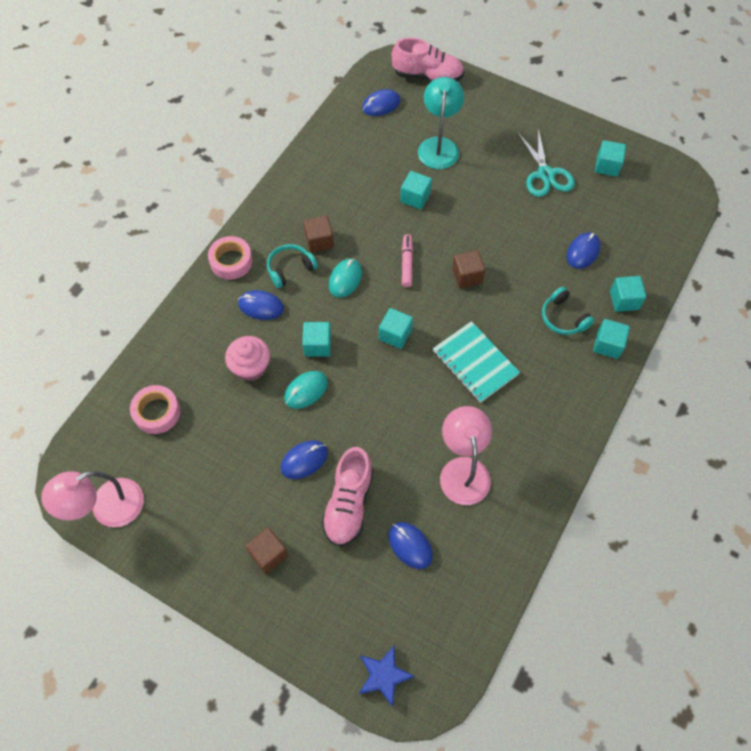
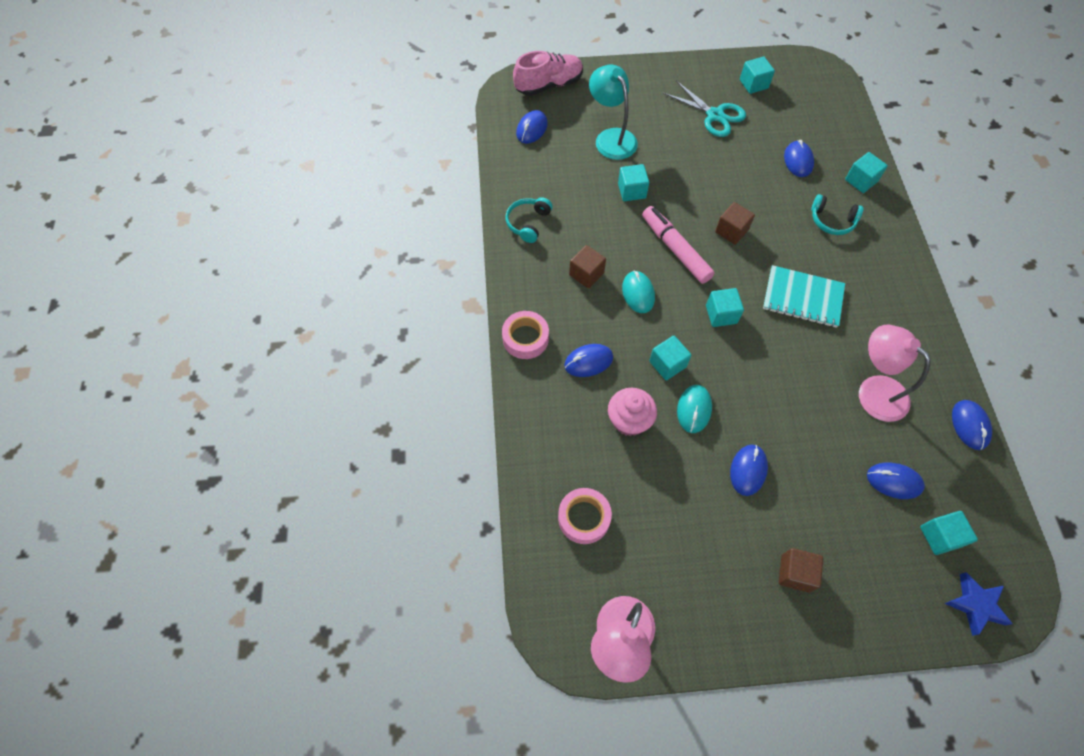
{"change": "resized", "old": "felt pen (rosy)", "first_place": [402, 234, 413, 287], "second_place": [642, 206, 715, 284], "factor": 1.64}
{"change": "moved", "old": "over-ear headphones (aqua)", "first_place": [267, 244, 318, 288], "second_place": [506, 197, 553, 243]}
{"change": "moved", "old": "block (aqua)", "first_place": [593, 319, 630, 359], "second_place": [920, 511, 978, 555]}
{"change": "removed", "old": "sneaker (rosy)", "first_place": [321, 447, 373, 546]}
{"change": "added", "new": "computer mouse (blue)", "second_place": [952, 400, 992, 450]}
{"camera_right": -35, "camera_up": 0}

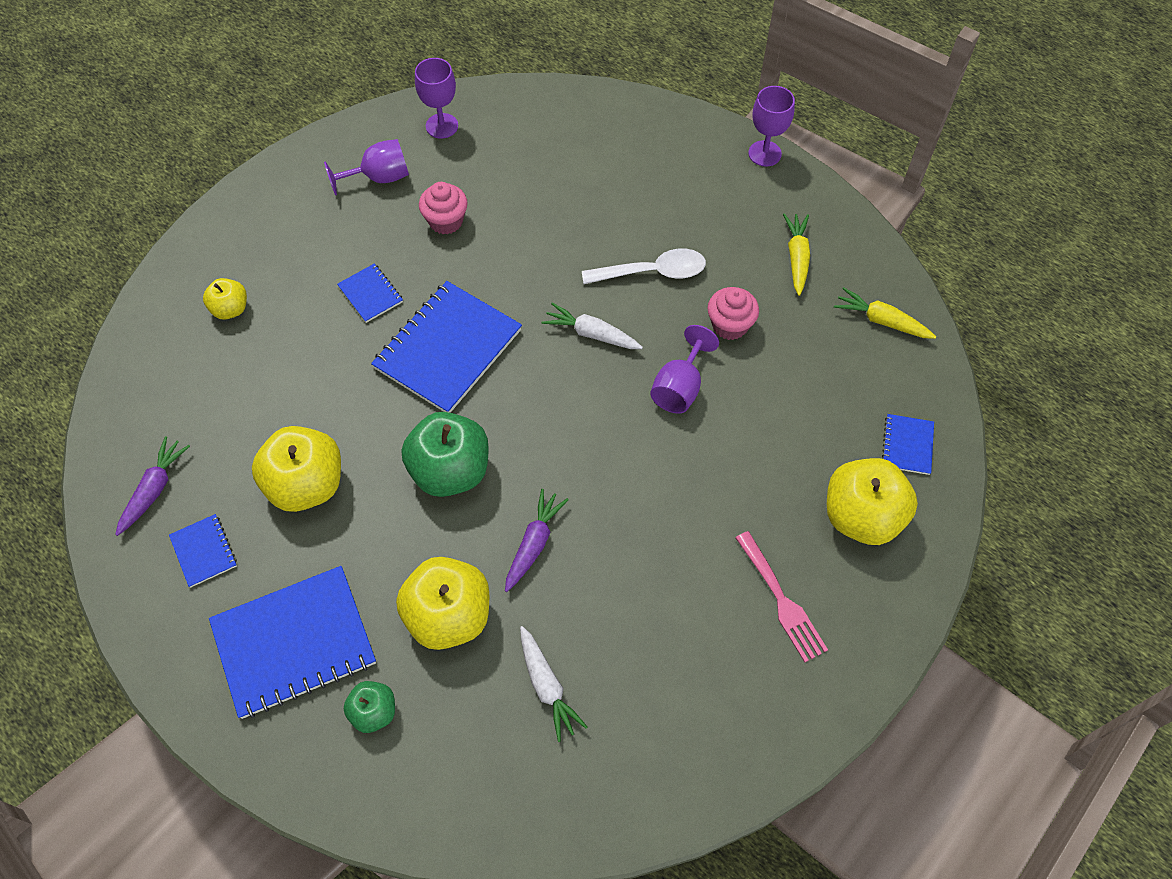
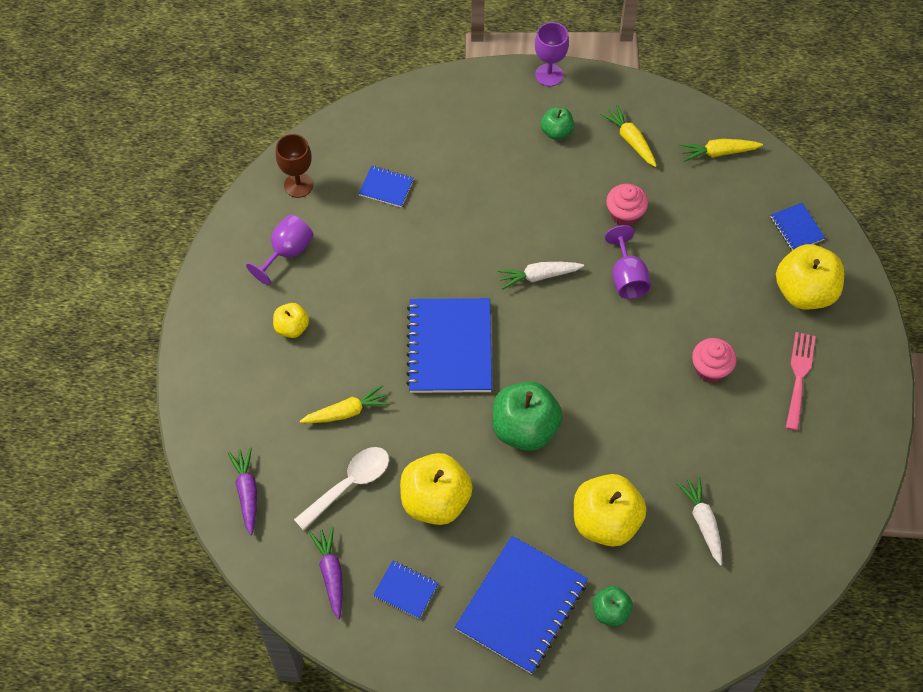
{"change": "recoloured", "old": "goblet (purple)", "new": "goblet (brown)", "first_place": [415, 58, 458, 138], "second_place": [275, 134, 313, 198]}
{"change": "moved", "old": "fairy cake (rosy)", "first_place": [419, 182, 468, 235], "second_place": [692, 338, 737, 383]}
{"change": "moved", "old": "spoon (pure white)", "first_place": [582, 248, 706, 284], "second_place": [294, 447, 389, 530]}
{"change": "moved", "old": "notebook (blue)", "first_place": [337, 264, 403, 323], "second_place": [359, 166, 414, 207]}
{"change": "moved", "old": "toy apple (bright yellow)", "first_place": [203, 278, 247, 320], "second_place": [273, 303, 309, 338]}
{"change": "moved", "old": "root vegetable (purple)", "first_place": [505, 489, 569, 592], "second_place": [227, 447, 257, 535]}
{"change": "turned", "old": "fork (rosy)", "first_place": [735, 531, 828, 662], "second_place": [786, 332, 816, 431], "degrees": -105}
{"change": "turned", "old": "root vegetable (pure white)", "first_place": [520, 626, 588, 742], "second_place": [677, 476, 722, 565], "degrees": -135}
{"change": "added", "new": "toy apple (leaf-green)", "second_place": [541, 107, 574, 140]}
{"change": "added", "new": "root vegetable (bright yellow)", "second_place": [300, 385, 390, 423]}
{"camera_right": -35, "camera_up": 0}

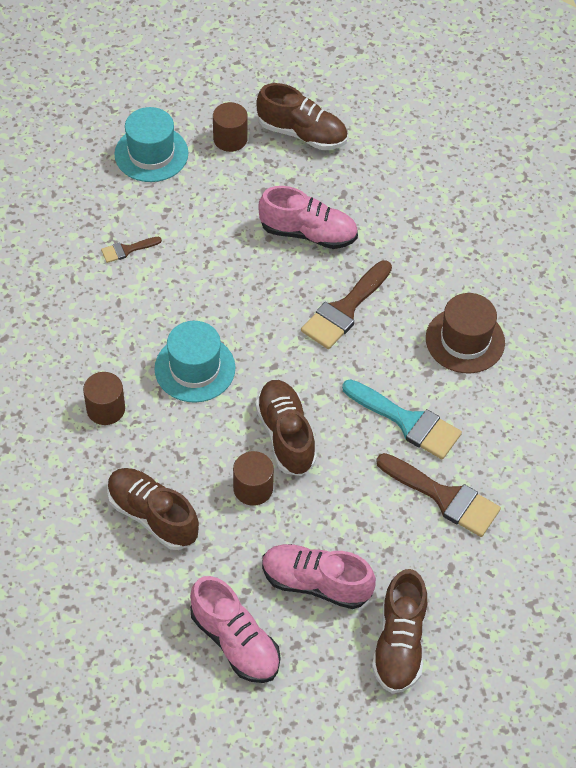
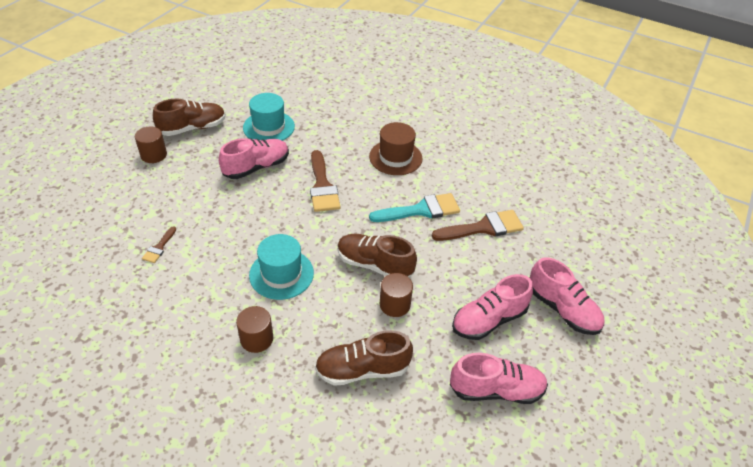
{"change": "moved", "old": "tall hat (aqua)", "first_place": [114, 107, 188, 182], "second_place": [243, 93, 295, 141]}
{"change": "recoloured", "old": "sneaker (brown)", "new": "sneaker (rosy)", "first_place": [372, 569, 427, 694], "second_place": [530, 257, 604, 335]}
{"camera_right": -50, "camera_up": -10}

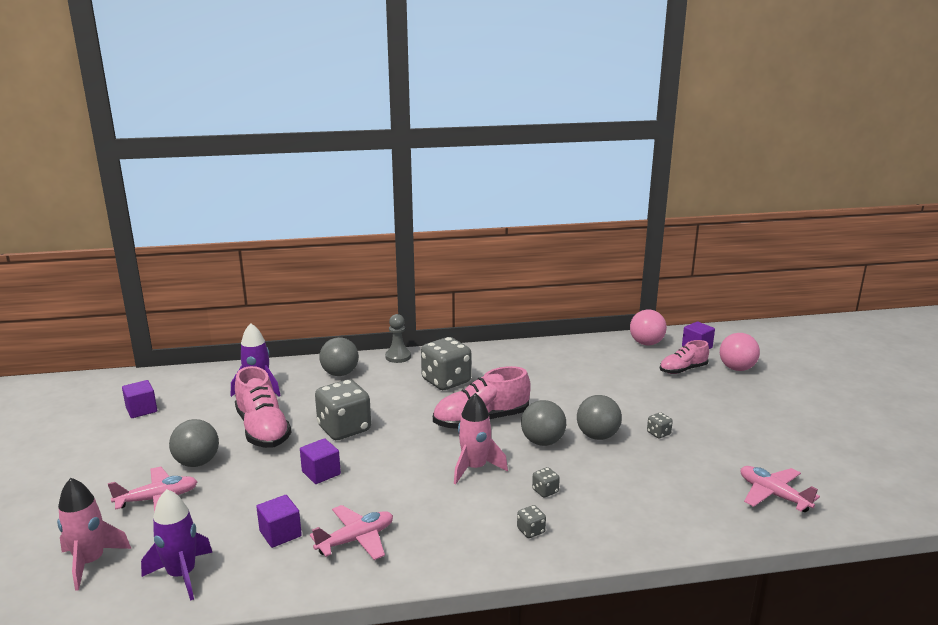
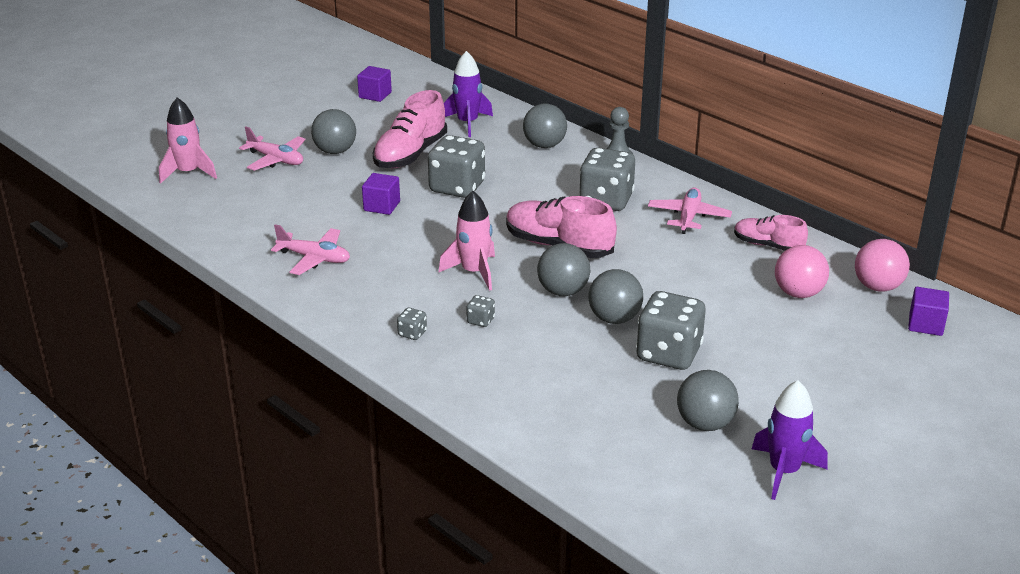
{"change": "moved", "old": "ball (rosy)", "first_place": [720, 333, 760, 371], "second_place": [775, 245, 829, 298]}
{"change": "moved", "old": "sneaker (rosy)", "first_place": [660, 340, 709, 374], "second_place": [734, 215, 808, 251]}
{"change": "resized", "old": "dice (gray)", "first_place": [647, 412, 673, 438], "second_place": [636, 291, 706, 370], "factor": 2.36}
{"change": "moved", "old": "aeroplane (rosy)", "first_place": [741, 466, 820, 512], "second_place": [648, 188, 732, 234]}
{"change": "moved", "old": "spaceship (purple)", "first_place": [141, 489, 212, 601], "second_place": [752, 380, 828, 500]}
{"change": "removed", "old": "block (purple)", "first_place": [256, 495, 302, 548]}
{"change": "added", "new": "ball (gray)", "second_place": [677, 370, 739, 431]}
{"camera_right": 55, "camera_up": 10}

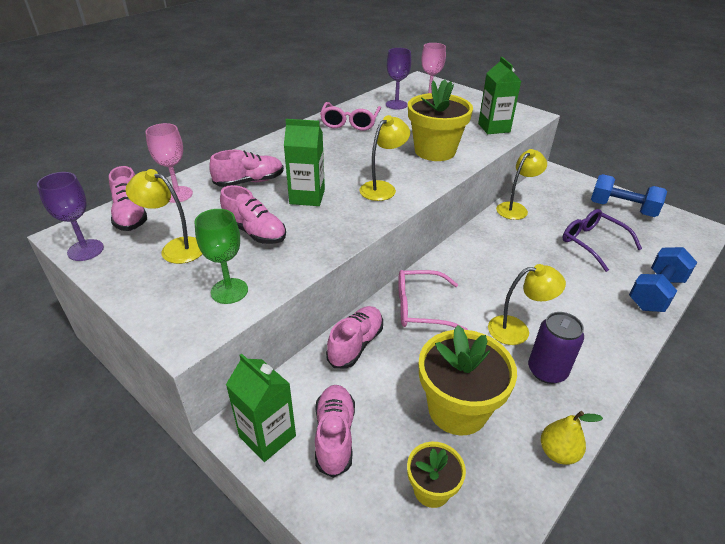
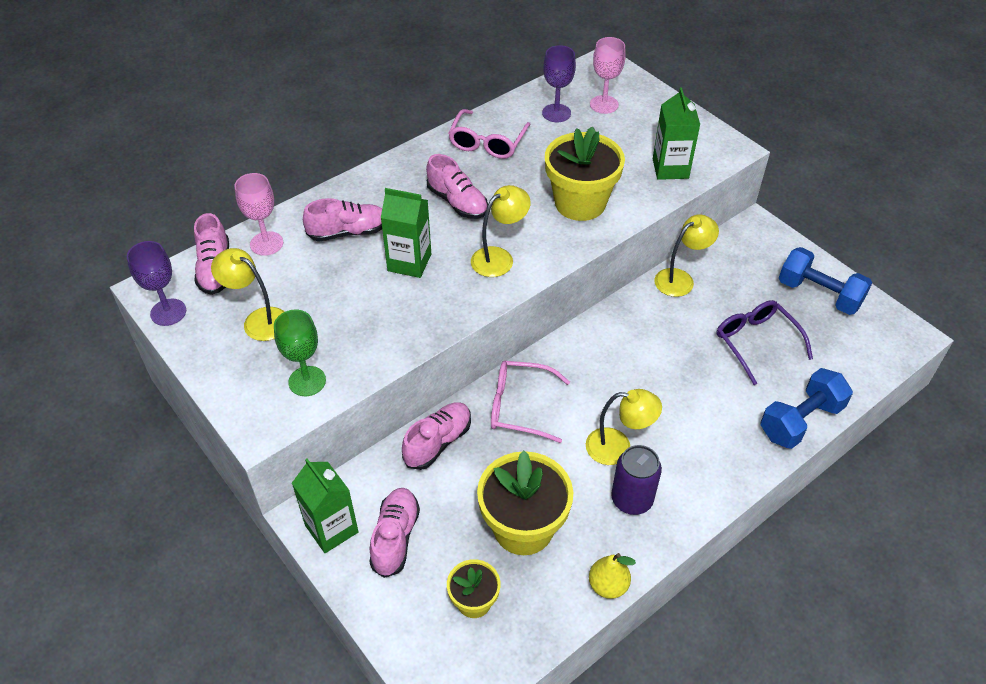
{"change": "moved", "old": "sneaker (rosy)", "first_place": [220, 185, 286, 244], "second_place": [426, 154, 488, 219]}
{"camera_right": 10, "camera_up": 10}

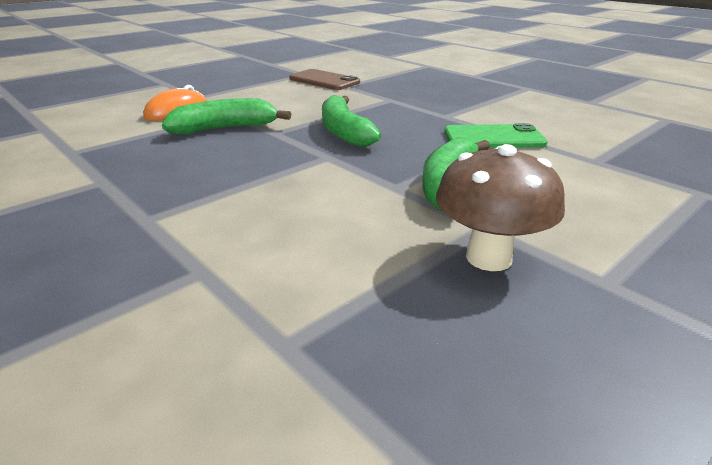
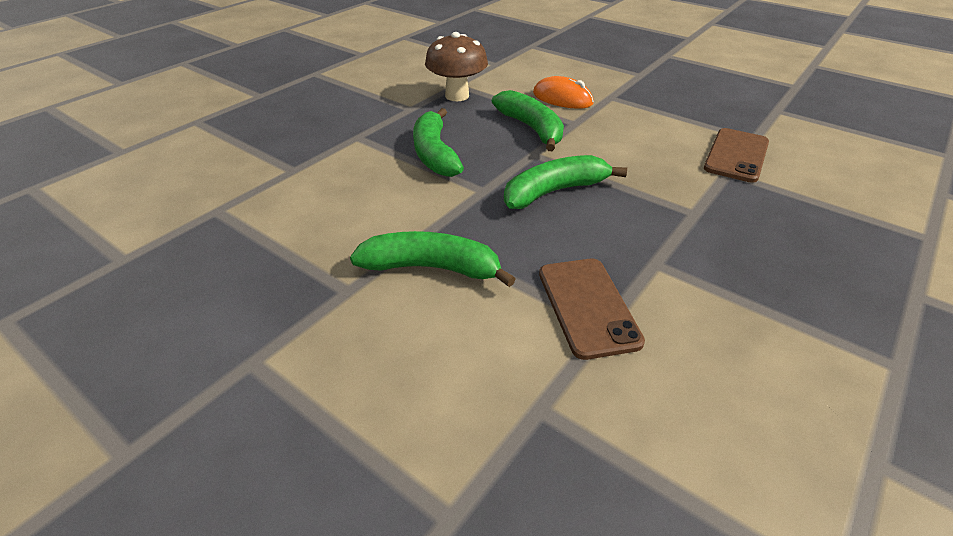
{"change": "recoloured", "old": "smartphone (leaf-green)", "new": "smartphone (brown)", "first_place": [444, 123, 548, 148], "second_place": [539, 258, 645, 360]}
{"change": "moved", "old": "fungus (brown)", "first_place": [436, 144, 565, 271], "second_place": [425, 32, 488, 101]}
{"change": "added", "new": "toy banana (leaf-green)", "second_place": [413, 108, 464, 177]}
{"camera_right": 80, "camera_up": 10}

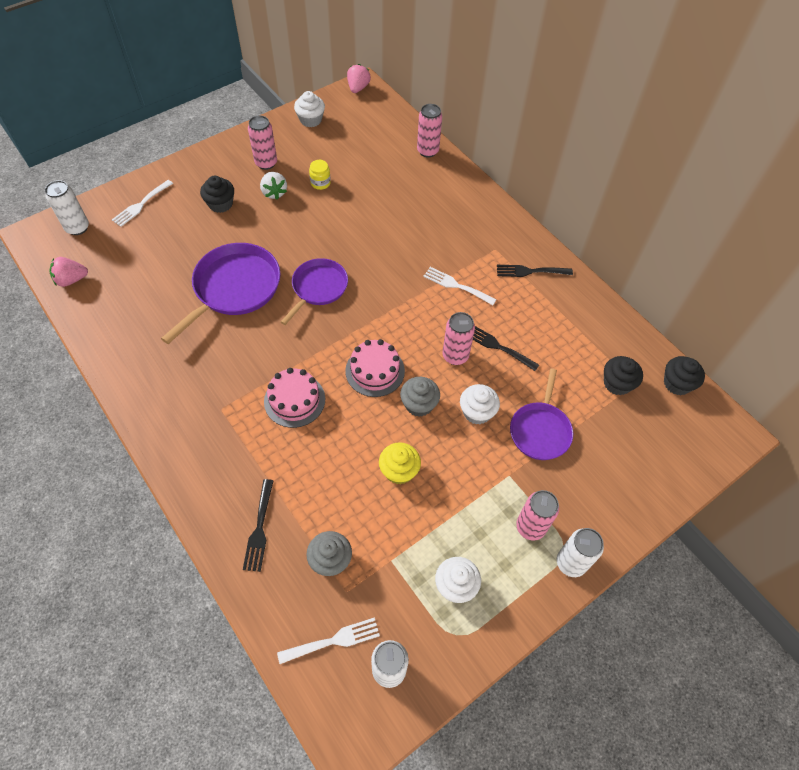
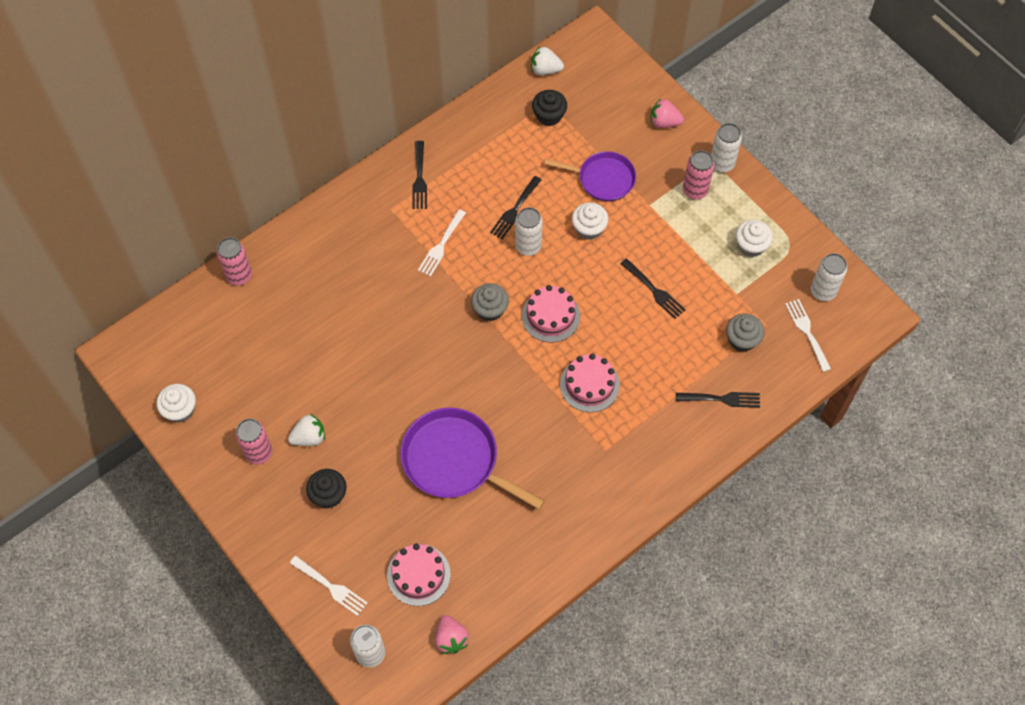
{"change": "moved", "old": "berry (rosy)", "first_place": [347, 64, 371, 93], "second_place": [651, 99, 684, 128]}
{"change": "removed", "old": "jar (bright yellow)", "first_place": [309, 160, 331, 190]}
{"change": "removed", "old": "frying pan (purple)", "first_place": [281, 258, 348, 325]}
{"change": "recoloured", "old": "can (rosy)", "new": "can (pure white)", "first_place": [443, 312, 475, 365], "second_place": [515, 207, 543, 256]}
{"change": "replaced", "old": "fairy cake (ebony)", "new": "berry (pure white)", "first_place": [664, 356, 705, 395], "second_place": [531, 47, 564, 75]}
{"change": "moved", "old": "fairy cake (gray)", "first_place": [400, 377, 440, 417], "second_place": [471, 283, 509, 321]}
{"change": "replaced", "old": "fairy cake (bright yellow)", "new": "fork (ebony)", "first_place": [379, 442, 421, 484], "second_place": [620, 258, 686, 319]}
{"change": "added", "new": "layer cake (rosy)", "second_place": [387, 543, 451, 606]}
{"camera_right": -90, "camera_up": 5}

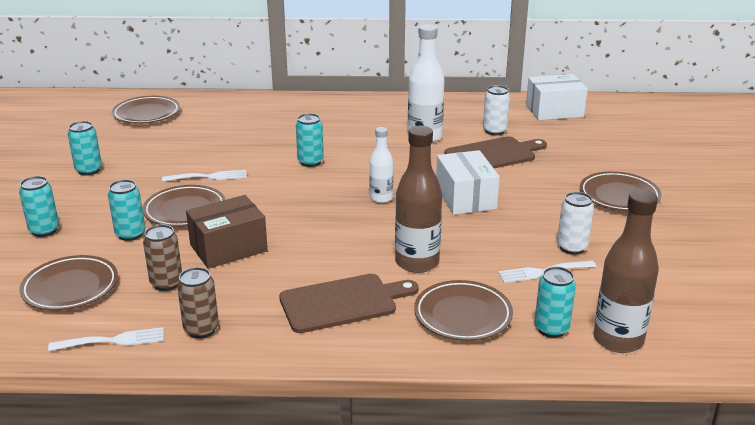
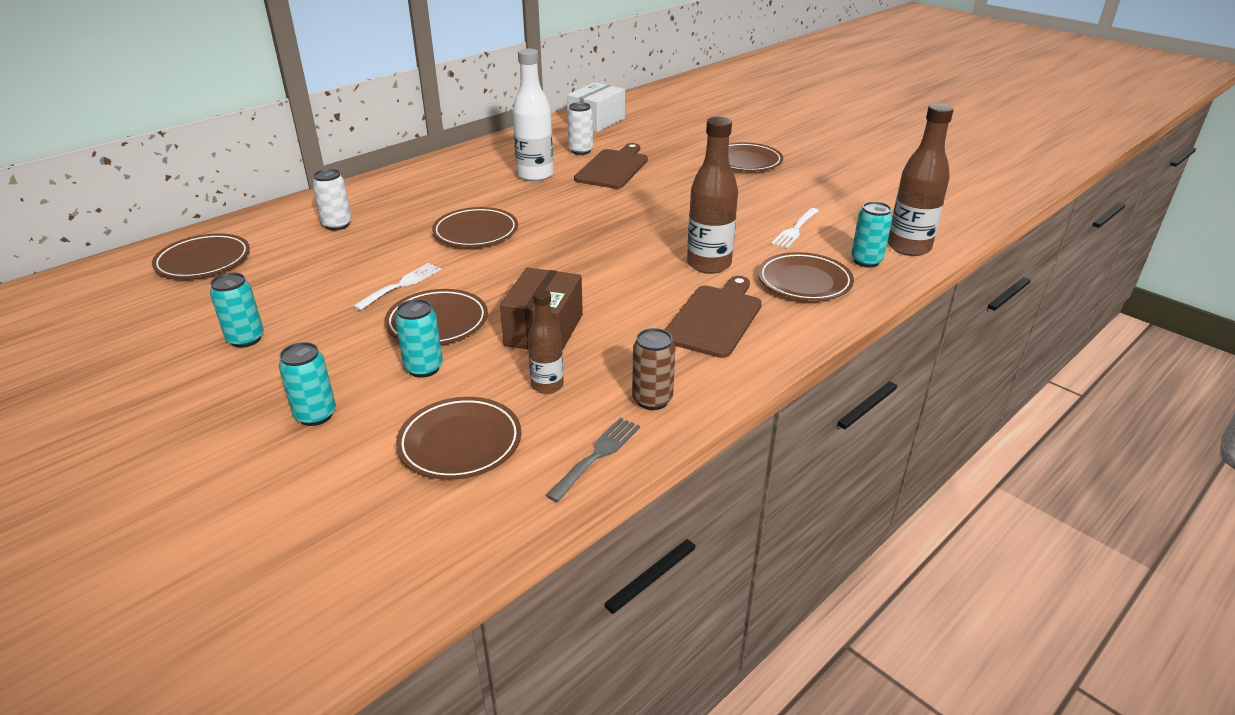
{"change": "replaced", "old": "can (aqua)", "new": "plate (brown)", "first_place": [296, 113, 324, 167], "second_place": [432, 207, 518, 247]}
{"change": "removed", "old": "drink bottle (pure white)", "first_place": [369, 127, 393, 203]}
{"change": "removed", "old": "package (pure white)", "first_place": [436, 150, 500, 215]}
{"change": "moved", "old": "can (pure white)", "first_place": [557, 192, 594, 255], "second_place": [312, 169, 352, 230]}
{"change": "replaced", "old": "can (brown)", "new": "drink bottle (brown)", "first_place": [143, 224, 182, 291], "second_place": [528, 289, 564, 394]}
{"change": "recoloured", "old": "fork (pure white)", "new": "fork (gray)", "first_place": [48, 327, 164, 351], "second_place": [546, 417, 640, 502]}
{"camera_right": -45, "camera_up": 5}

